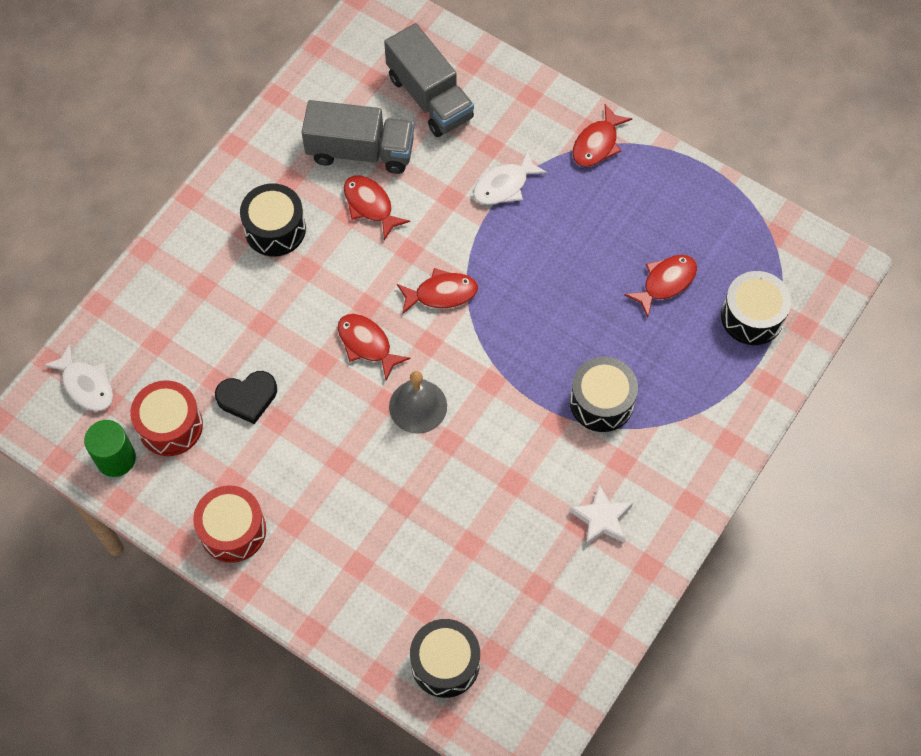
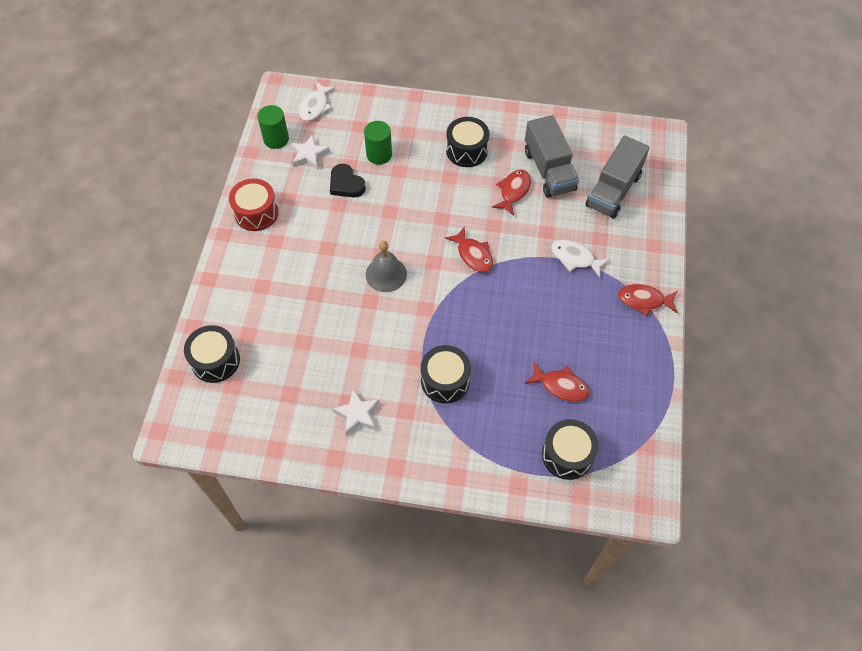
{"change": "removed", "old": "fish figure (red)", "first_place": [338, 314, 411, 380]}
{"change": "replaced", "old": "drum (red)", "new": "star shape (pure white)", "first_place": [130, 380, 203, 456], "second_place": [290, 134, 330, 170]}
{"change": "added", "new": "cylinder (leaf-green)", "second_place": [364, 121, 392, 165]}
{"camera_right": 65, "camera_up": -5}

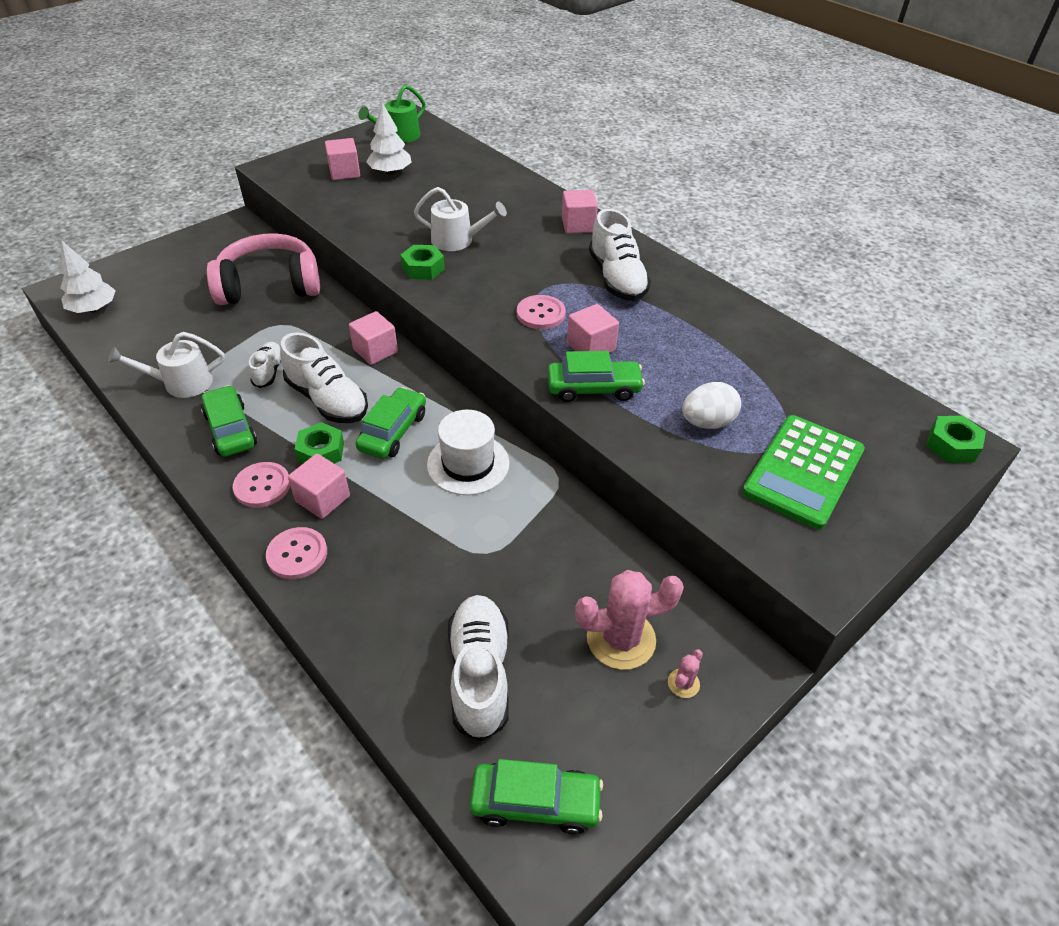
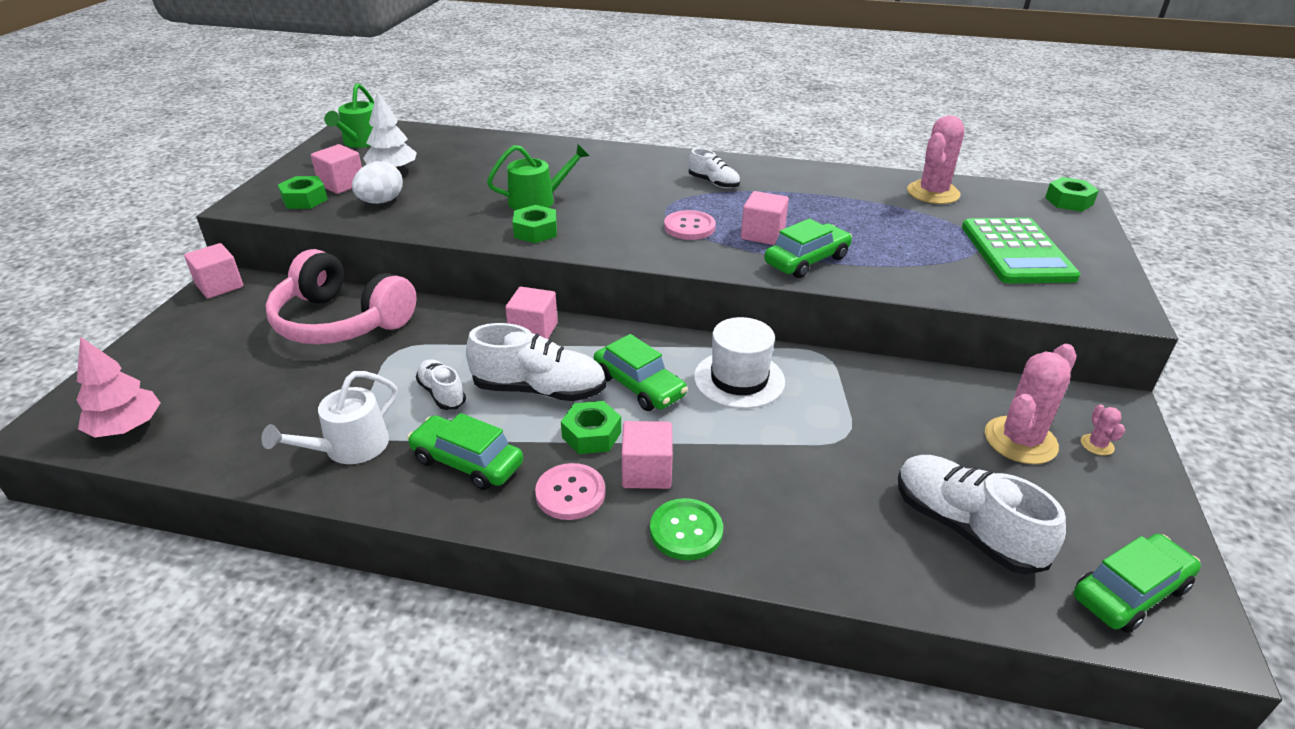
{"change": "recoloured", "old": "watering pot (pure white)", "new": "watering pot (leaf-green)", "first_place": [414, 187, 507, 251], "second_place": [487, 144, 590, 210]}
{"change": "moved", "old": "block (rosy)", "first_place": [562, 190, 598, 234], "second_place": [184, 243, 243, 299]}
{"change": "resized", "old": "sneaker (pure white)", "first_place": [589, 209, 651, 301], "second_place": [689, 148, 740, 188], "factor": 0.56}
{"change": "turned", "old": "over-ear headphones (rosy)", "first_place": [207, 233, 320, 305], "second_place": [265, 249, 417, 344], "degrees": -105}
{"change": "recoloured", "old": "tree (pure white)", "new": "tree (rosy)", "first_place": [60, 241, 116, 313], "second_place": [77, 337, 160, 437]}
{"change": "moved", "old": "egg shape (pure white)", "first_place": [682, 382, 741, 429], "second_place": [352, 161, 403, 204]}
{"change": "turned", "old": "automobile (leaf-green)", "first_place": [355, 387, 426, 459], "second_place": [594, 334, 688, 411], "degrees": 150}
{"change": "recoloured", "old": "sewing button (rosy)", "new": "sewing button (leaf-green)", "first_place": [266, 527, 327, 579], "second_place": [650, 498, 723, 560]}
{"change": "added", "new": "saguaro cactus (rosy)", "second_place": [907, 115, 964, 204]}
{"change": "added", "new": "nut (leaf-green)", "second_place": [278, 176, 328, 209]}
{"camera_right": -35, "camera_up": -10}

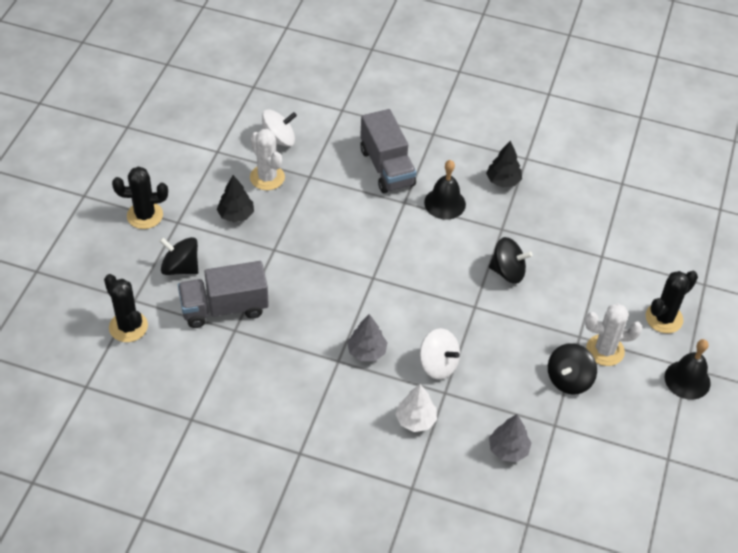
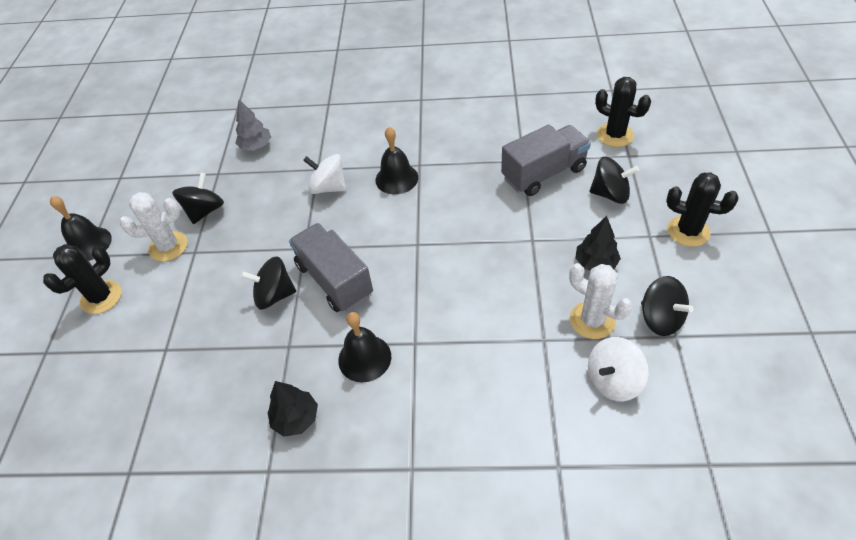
{"change": "moved", "old": "lorry (gray)", "first_place": [360, 109, 416, 193], "second_place": [289, 223, 373, 312]}
{"change": "turned", "old": "saguaro cactus (ebony)", "first_place": [112, 166, 168, 229], "second_place": [666, 172, 739, 247], "degrees": 45}
{"change": "replaced", "old": "tree (gray)", "new": "hand bell (ebony)", "first_place": [347, 314, 388, 361], "second_place": [375, 127, 418, 194]}
{"change": "removed", "old": "tree (pure white)", "first_place": [395, 384, 437, 432]}
{"change": "added", "new": "whirligig (ebony)", "second_place": [641, 276, 694, 336]}
{"camera_right": 170, "camera_up": 0}

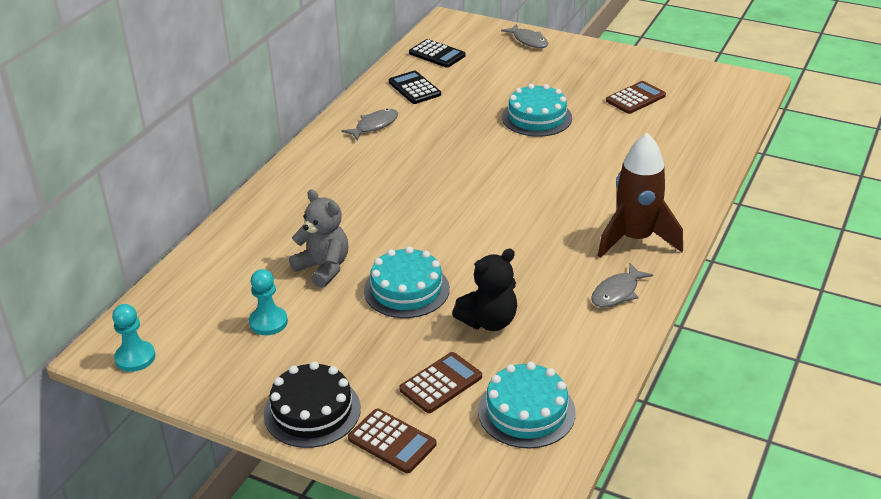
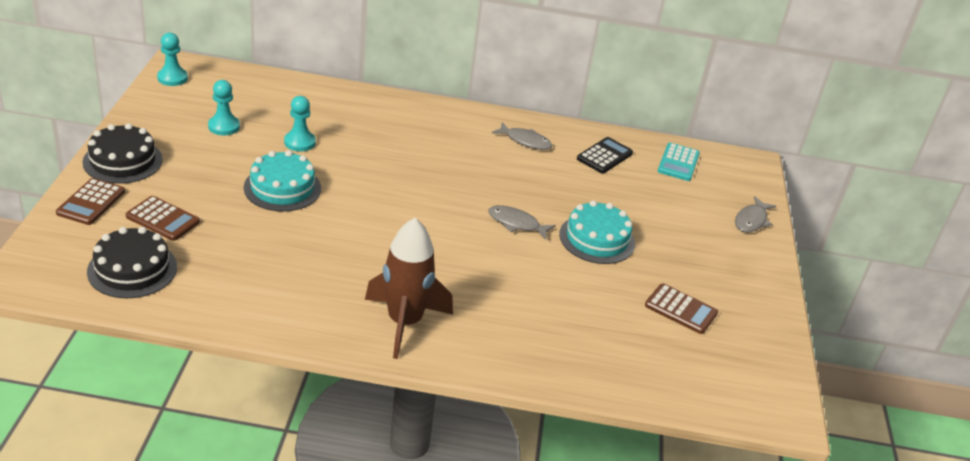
{"change": "recoloured", "old": "calculator (ebony)", "new": "calculator (aqua)", "first_place": [409, 39, 466, 68], "second_place": [658, 143, 700, 181]}
{"change": "replaced", "old": "stuffed bear (gray)", "new": "pawn (aqua)", "first_place": [289, 189, 348, 288], "second_place": [284, 96, 316, 152]}
{"change": "removed", "old": "stuffed bear (ebony)", "first_place": [452, 249, 517, 331]}
{"change": "moved", "old": "fish figure (gray)", "first_place": [591, 263, 653, 307], "second_place": [488, 205, 556, 240]}
{"change": "recoloured", "old": "layer cake (aqua)", "new": "layer cake (ebony)", "first_place": [478, 362, 576, 449], "second_place": [87, 227, 177, 298]}
{"camera_right": 65, "camera_up": 0}

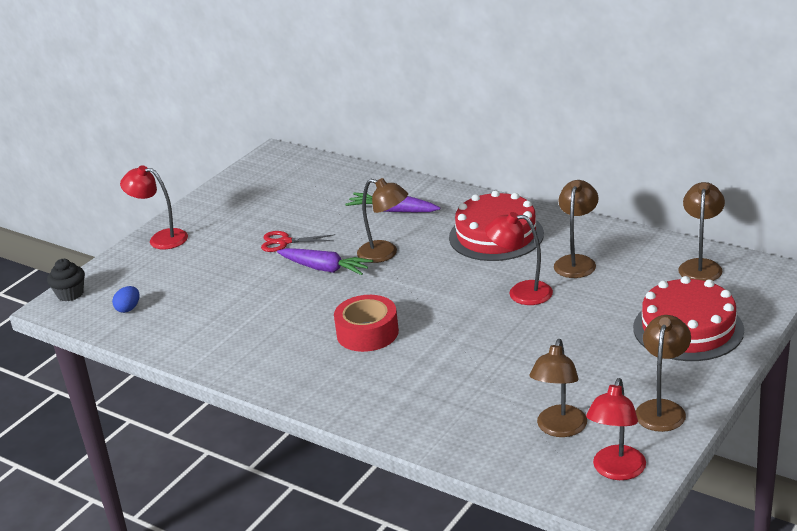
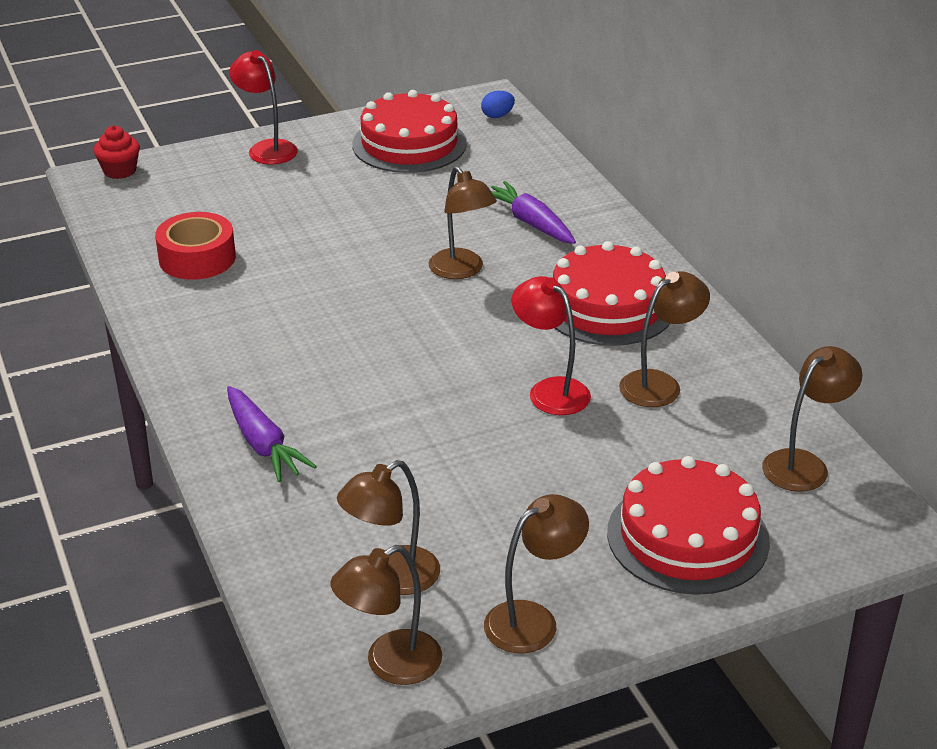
{"change": "removed", "old": "scissors (red)", "first_place": [261, 231, 335, 252]}
{"change": "moved", "old": "root vegetable (purple)", "first_place": [277, 248, 373, 275], "second_place": [227, 386, 317, 482]}
{"change": "recoloured", "old": "fairy cake (ebony)", "new": "fairy cake (red)", "first_place": [47, 259, 85, 301], "second_place": [94, 126, 140, 179]}
{"change": "moved", "old": "egg shape (blue)", "first_place": [112, 286, 140, 313], "second_place": [481, 91, 515, 118]}
{"change": "moved", "old": "sticky tape (red)", "first_place": [334, 295, 399, 352], "second_place": [155, 212, 236, 280]}
{"change": "recoloured", "old": "reading lamp (red)", "new": "reading lamp (brown)", "first_place": [586, 378, 646, 480], "second_place": [331, 545, 442, 685]}
{"change": "added", "new": "layer cake (red)", "second_place": [352, 90, 467, 173]}
{"camera_right": 30, "camera_up": 5}

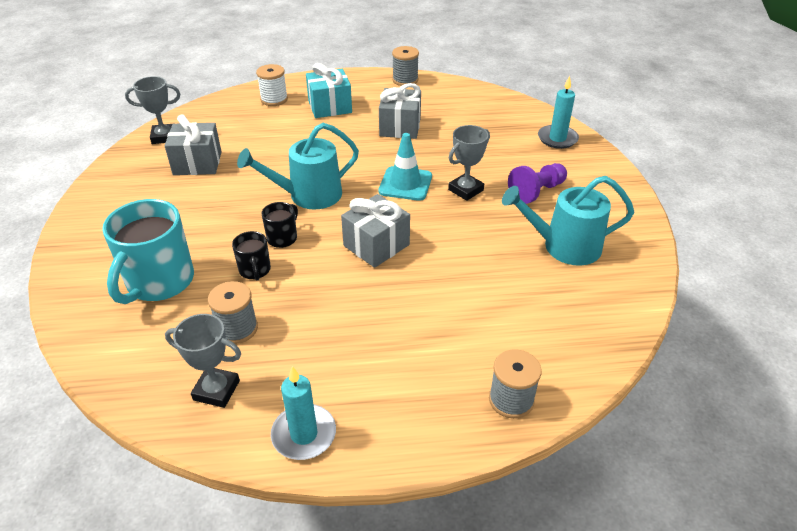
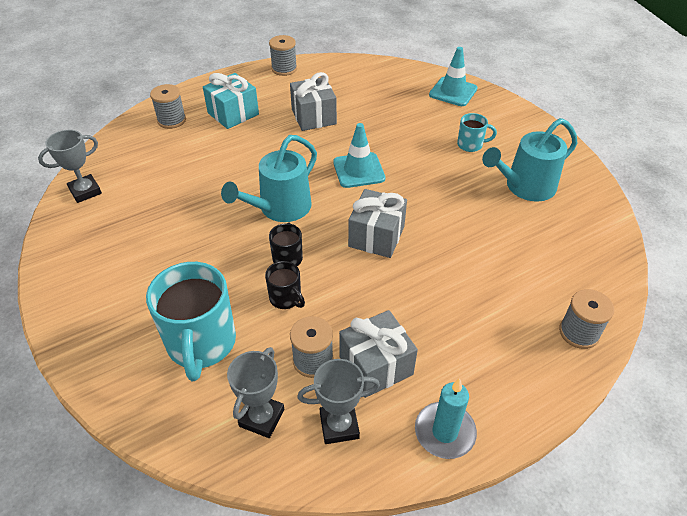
{"change": "recoloured", "old": "reel of thread (pure white)", "new": "reel of thread (gray)", "first_place": [256, 64, 288, 106], "second_place": [150, 84, 186, 129]}
{"change": "replaced", "old": "wax candle (aqua)", "new": "safety cone (aqua)", "first_place": [538, 76, 579, 149], "second_place": [429, 47, 478, 106]}
{"change": "moved", "old": "gift (gray)", "first_place": [164, 114, 222, 175], "second_place": [339, 310, 418, 398]}
{"change": "moved", "old": "prize cup (gray)", "first_place": [448, 125, 490, 201], "second_place": [227, 347, 284, 438]}
{"change": "replaced", "old": "pawn (purple)", "new": "mug (aqua)", "first_place": [508, 163, 567, 204], "second_place": [457, 113, 497, 152]}
{"camera_right": -25, "camera_up": 5}

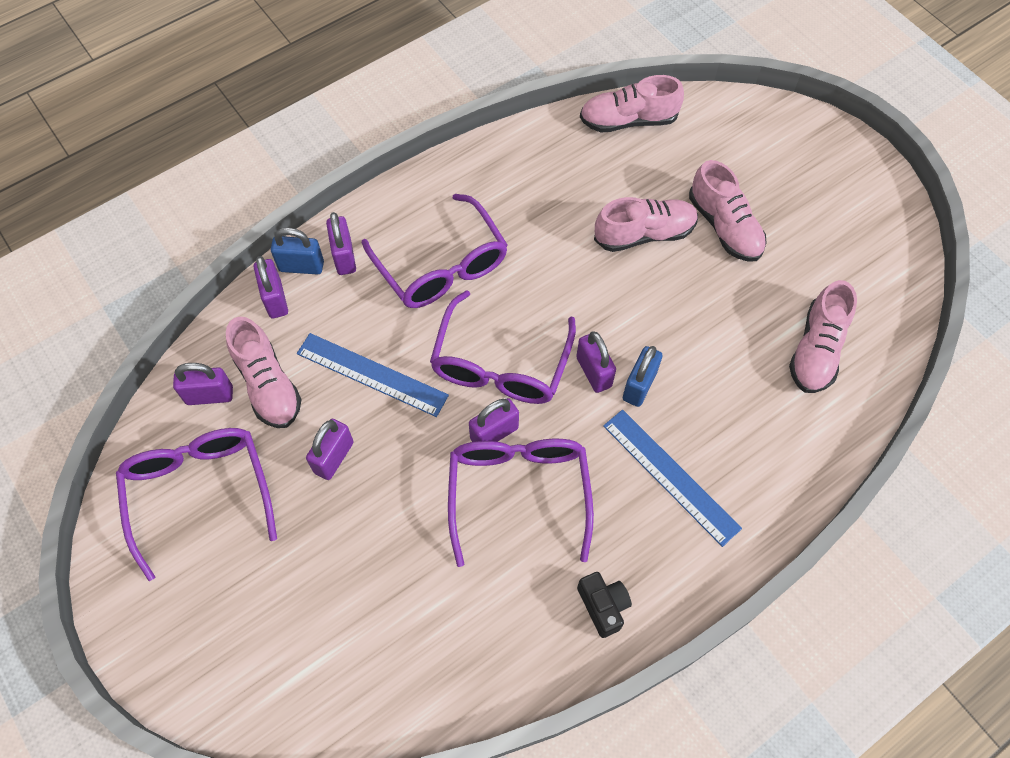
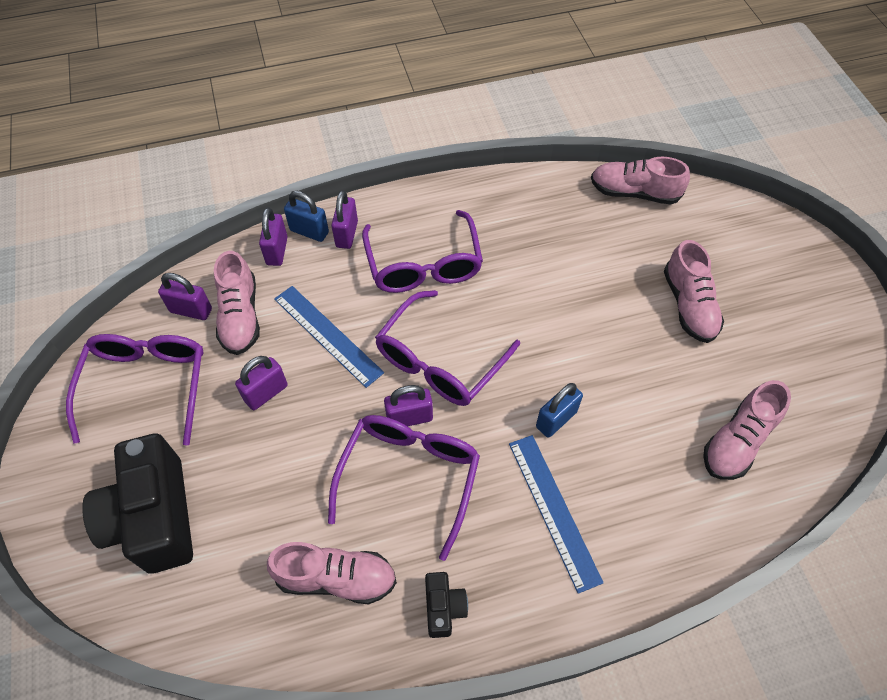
{"change": "moved", "old": "sneaker (rosy)", "first_place": [594, 197, 698, 252], "second_place": [267, 542, 397, 604]}
{"change": "removed", "old": "padlock (purple)", "first_place": [576, 331, 616, 393]}
{"change": "added", "new": "compact camera (ebony)", "second_place": [82, 434, 193, 573]}
{"camera_right": 20, "camera_up": -5}

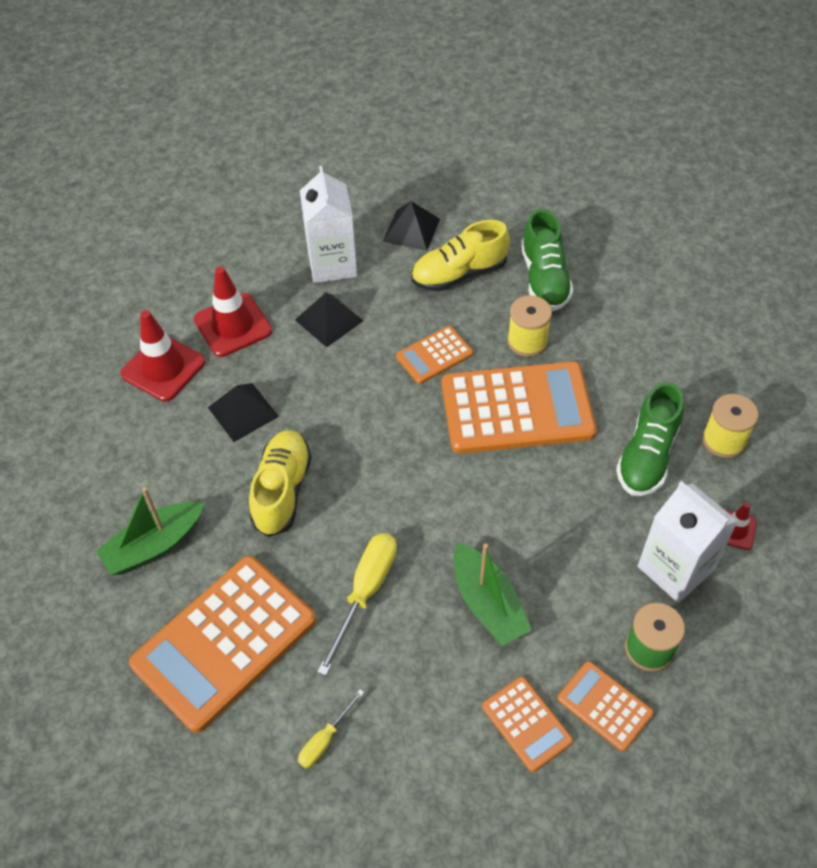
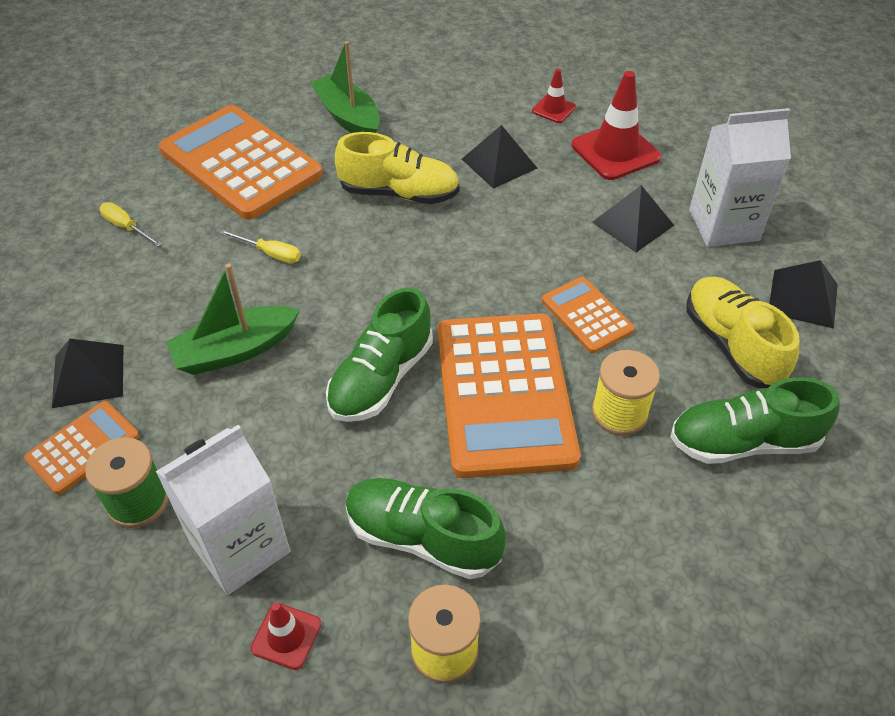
{"change": "resized", "old": "safety cone (red)", "first_place": [120, 310, 205, 402], "second_place": [532, 69, 576, 123], "factor": 0.53}
{"change": "resized", "old": "screwdriver (bright yellow)", "first_place": [317, 533, 397, 676], "second_place": [219, 229, 301, 263], "factor": 0.55}
{"change": "replaced", "old": "calculator (orange-coloured)", "new": "solid pyramid (ebony)", "first_place": [482, 677, 573, 772], "second_place": [52, 339, 124, 408]}
{"change": "added", "new": "sneaker (leaf-green)", "second_place": [326, 287, 433, 422]}
{"camera_right": 90, "camera_up": -5}

